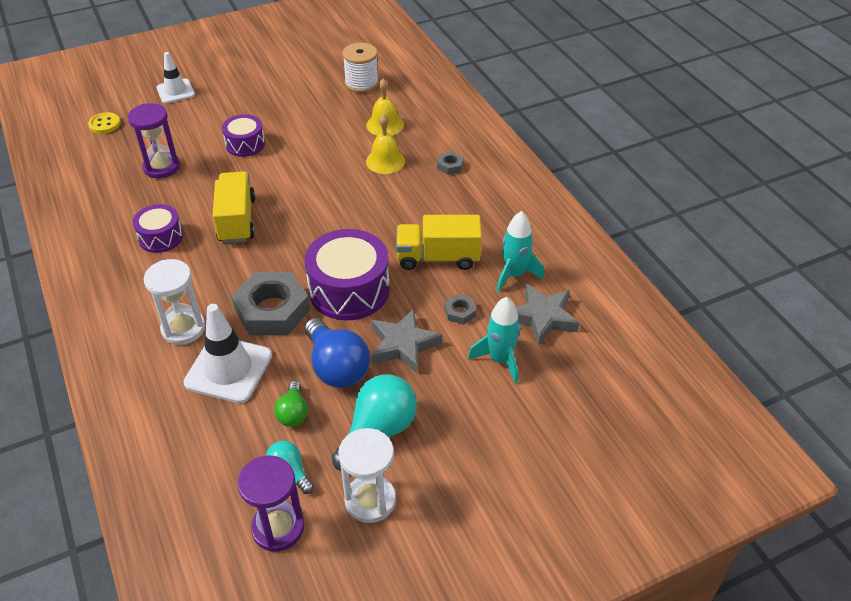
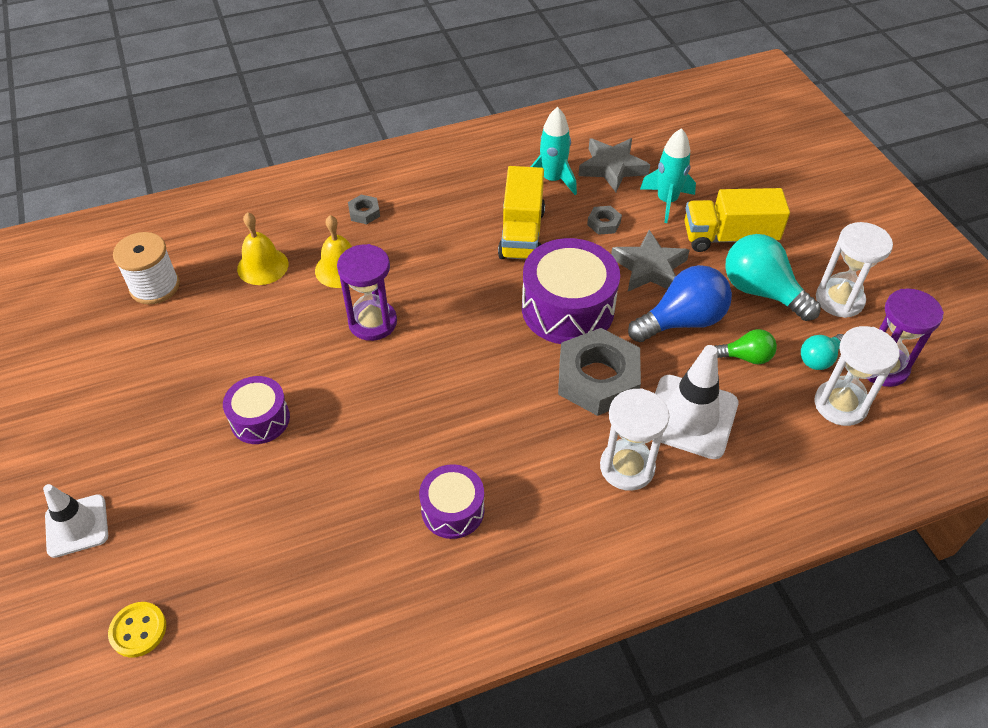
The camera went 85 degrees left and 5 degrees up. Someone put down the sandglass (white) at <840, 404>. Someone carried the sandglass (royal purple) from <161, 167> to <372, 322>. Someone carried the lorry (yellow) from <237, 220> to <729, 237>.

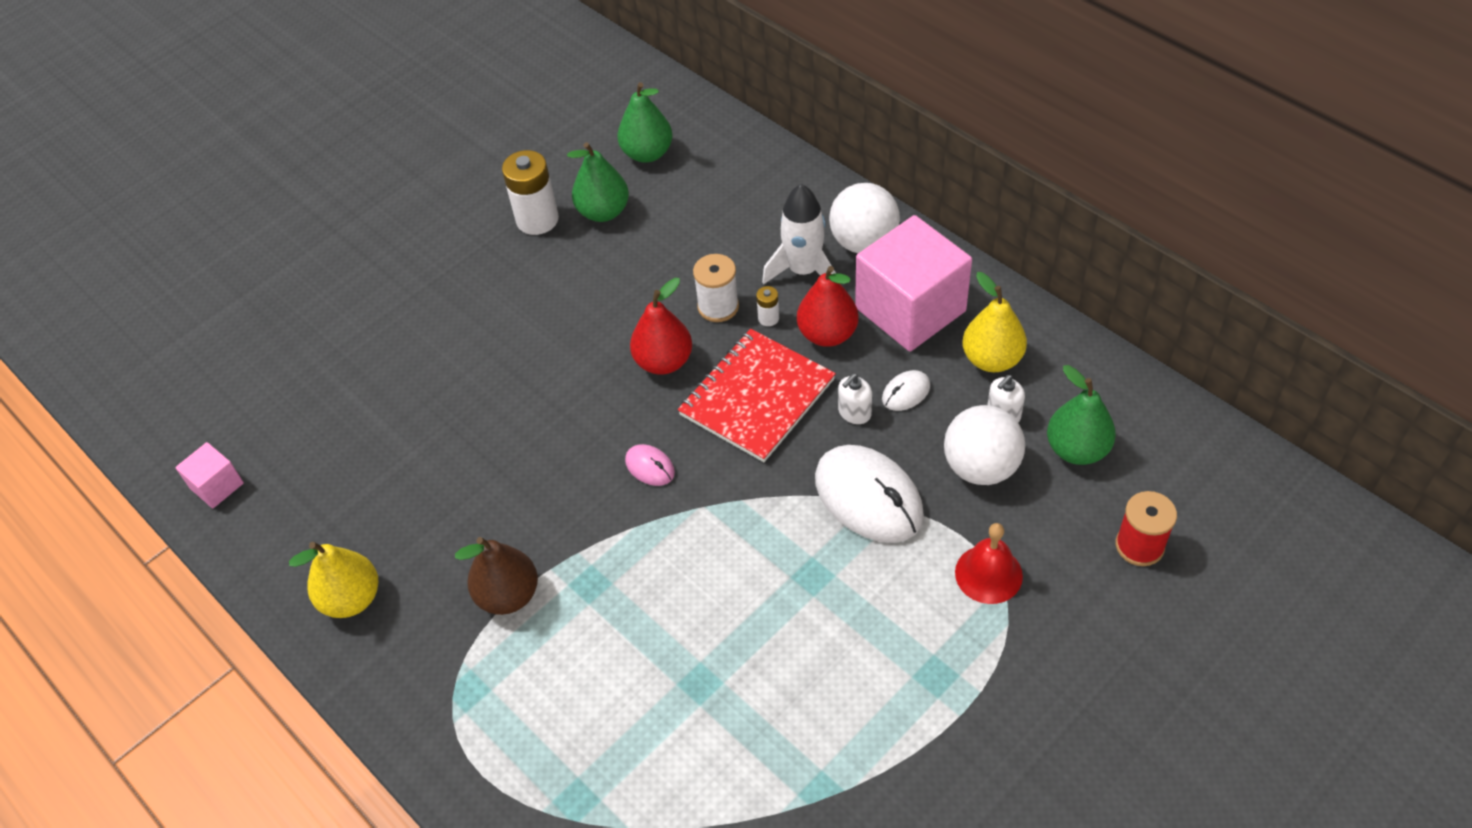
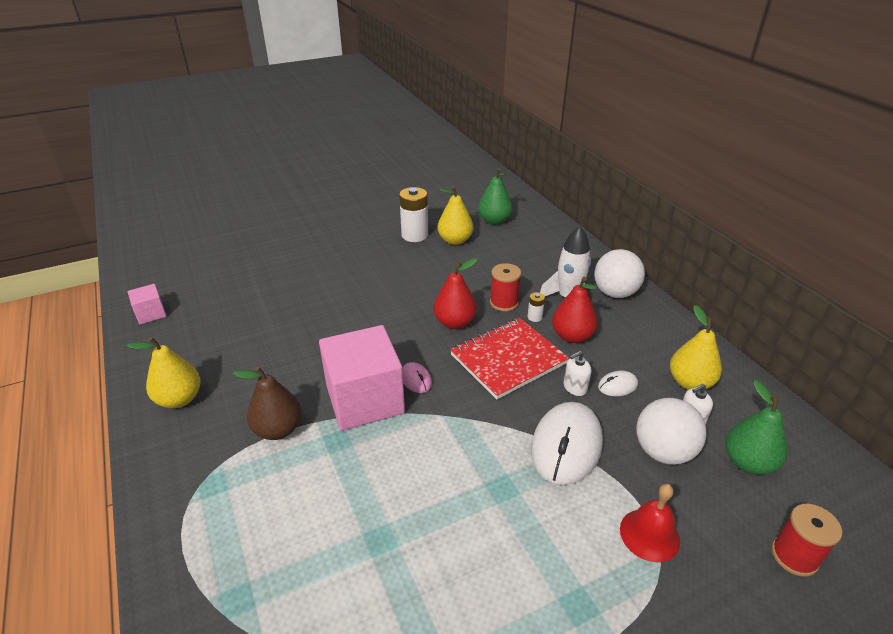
The camera went 15 degrees right and 15 degrees down. Someone carried the cube (rose-pink) from <910, 309> to <365, 400>. Someone repainted the pear (emerald) at <603, 212>, which became the pear (yellow) at <455, 240>. Someone repainted the reel of thread (white) at <718, 306>, which became the reel of thread (red) at <504, 303>. Someone rotated the PC mouse (white) at <868, 497> by 45 degrees clockwise.

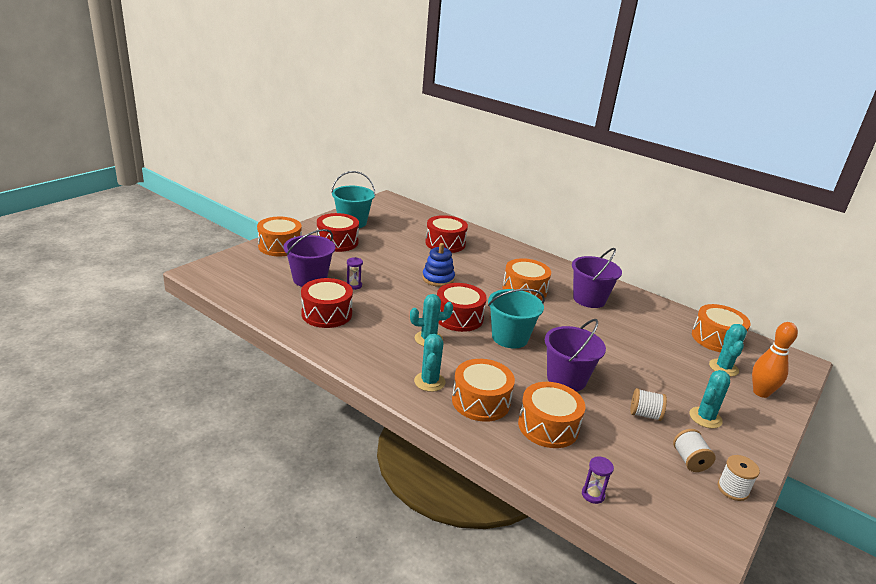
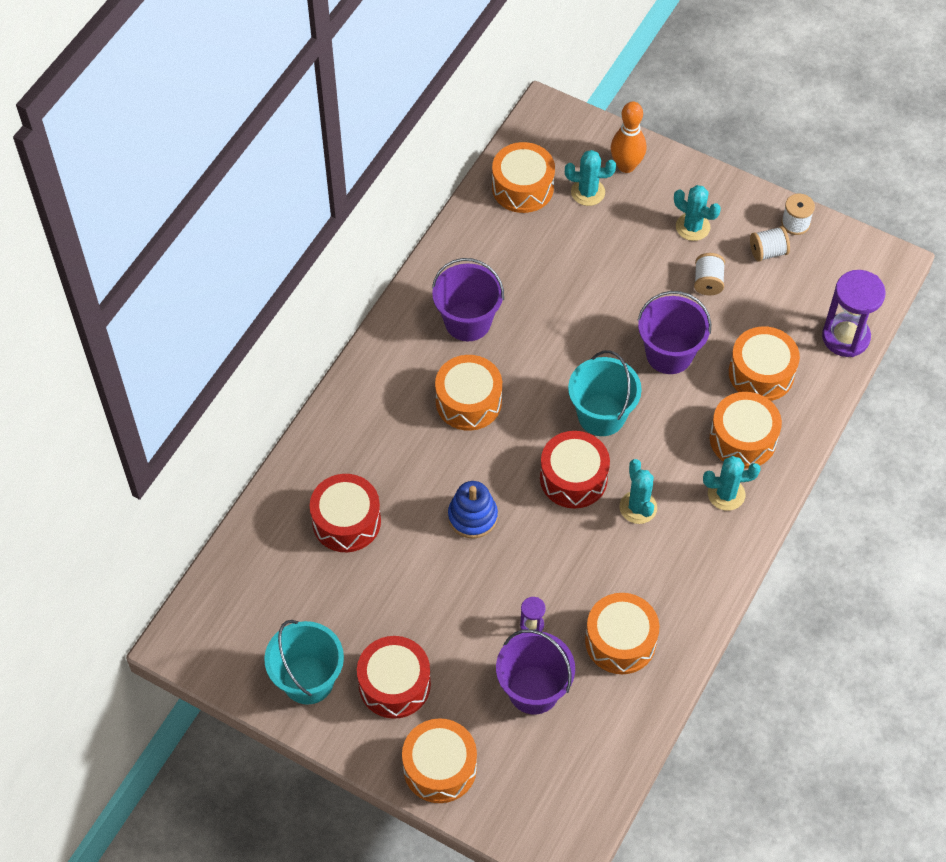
The camera went 95 degrees left and 30 degrees up. Someone repainted the drum (red) at <326, 314>, which became the drum (bright orange) at <620, 641>. Someone scaled the sandglass (royal purple) at <593, 495> by 2.16.

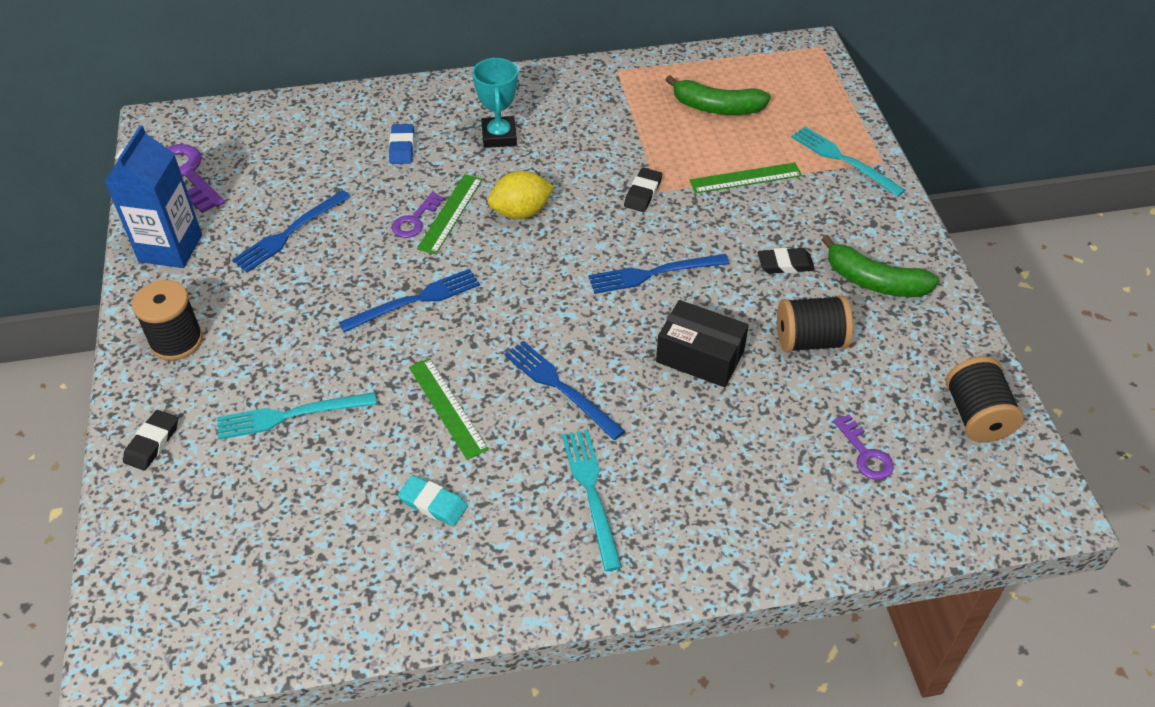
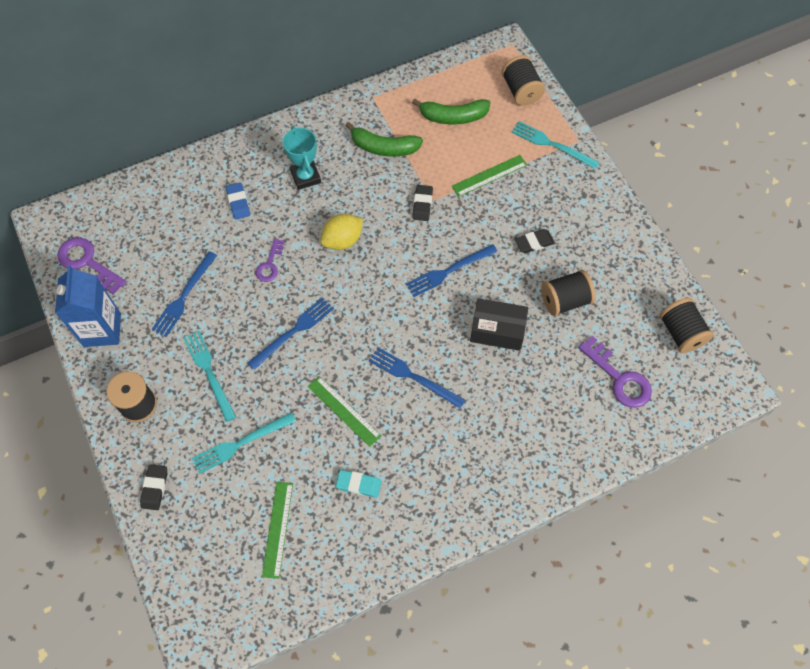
The camera went 15 degrees left and 15 degrees up. Someone put down the reel of thread (jet-black) at <521, 91>. Someone carried the ruler (emerald) from <450, 213> to <277, 529>. Someone carried the table fork (teal) from <591, 492> to <209, 372>. Someone carried the toy banana (emerald) from <874, 282> to <384, 147>. Someone scaled the door key (royal purple) at <865, 454> by 1.64.

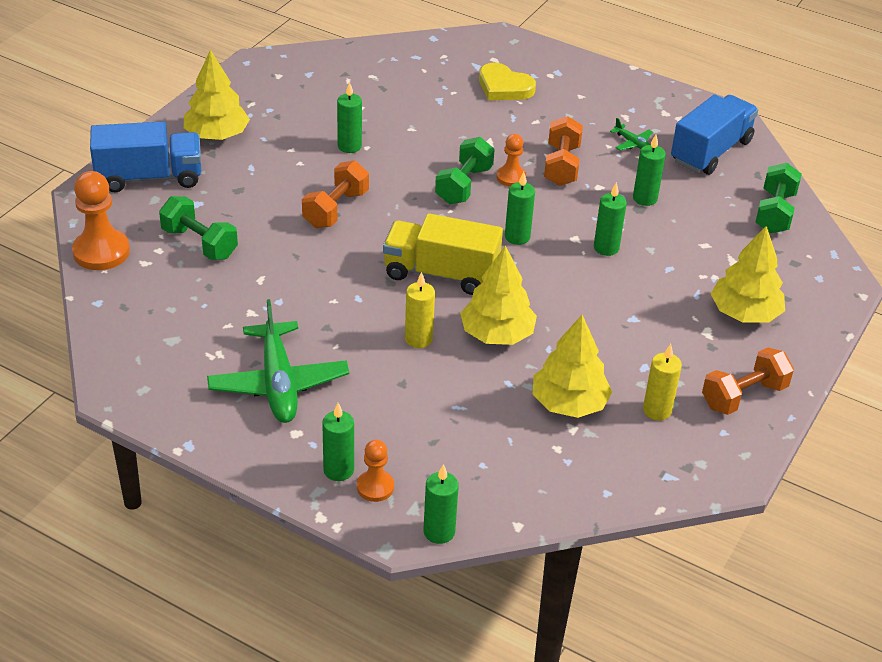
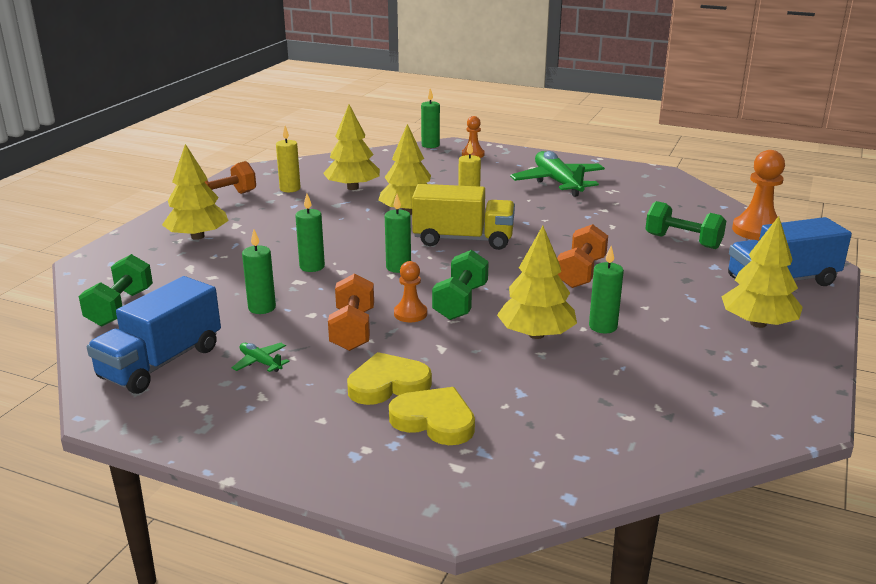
The camera went 175 degrees right and 15 degrees down. Someone took away the wax candle (emerald) at <338, 470>. Someone put down the heart (yellow) at <388, 384>. Someone put down the fir tree (yellow) at <536, 334>.

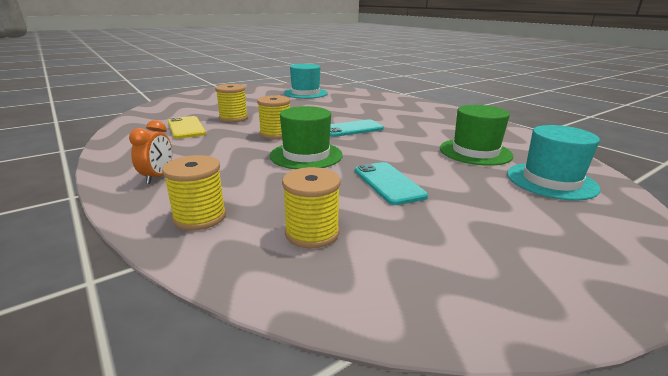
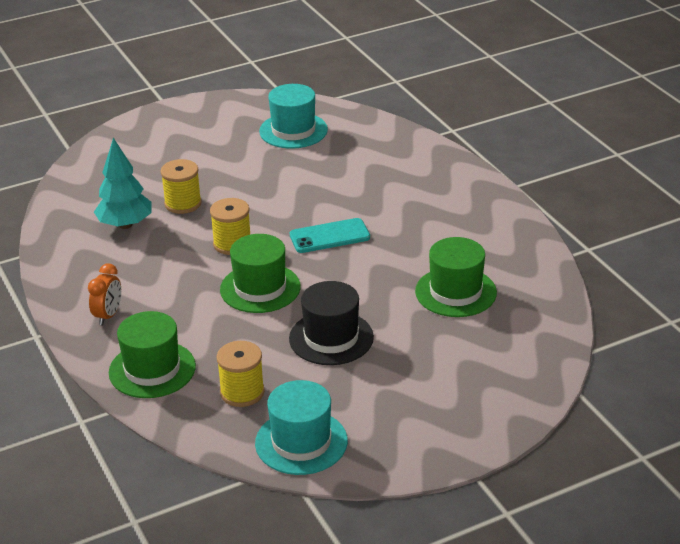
The camera went 10 degrees right and 10 degrees up. Someone carried the hat (teal) from <551, 181> to <301, 442>. Someone swapped the reel of thread (yellow) at <200, 217> for the hat (emerald) at <152, 369>. Someone swapped the mobile phone (yellow) at <186, 128> for the fir tree (teal) at <125, 225>. Someone swapped the mobile phone (teal) at <388, 183> for the hat (jet-black) at <331, 338>.

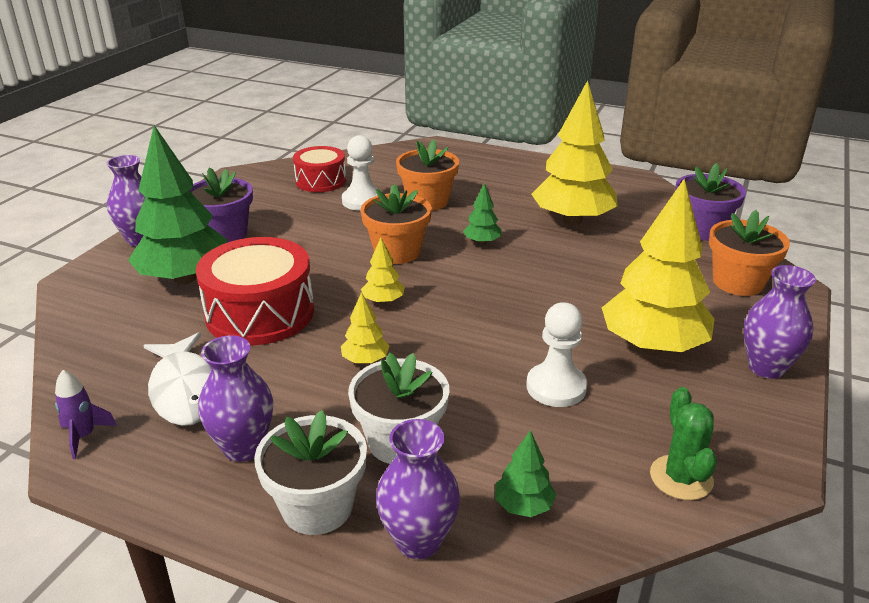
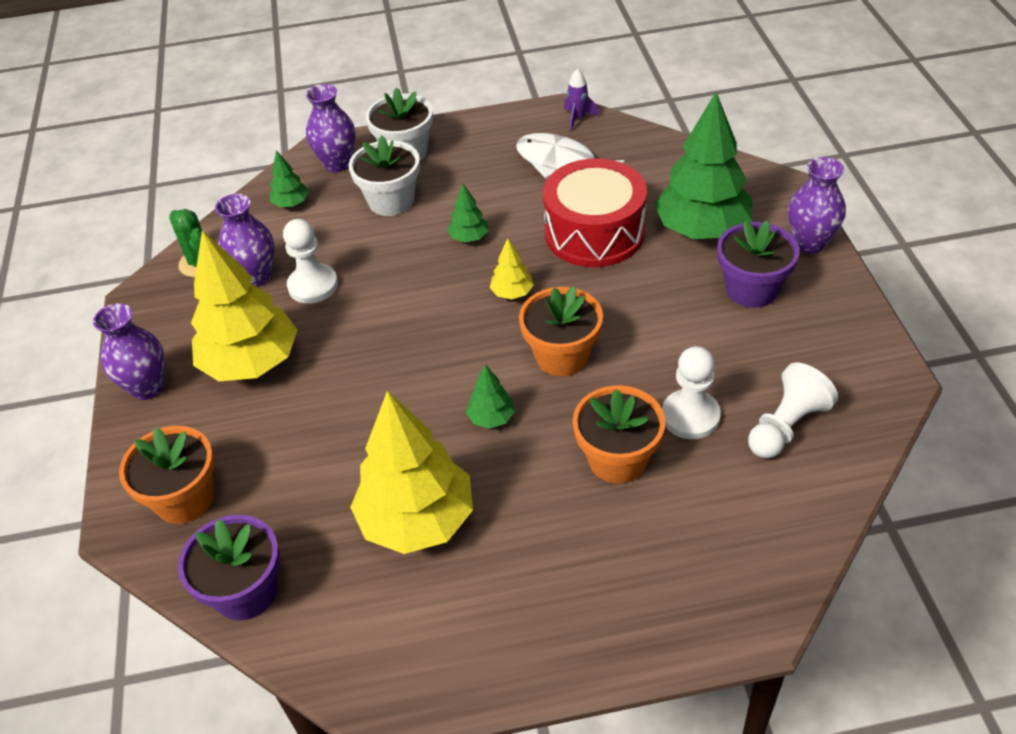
The camera went 150 degrees right and 15 degrees up. Someone carried the vase (royal purple) from <243, 447> to <256, 276>. Someone swapped the drum (red) at <321, 181> for the game pawn (white) at <786, 426>. Someone repainted the fir tree (yellow) at <365, 360>, which became the fir tree (emerald) at <469, 237>.

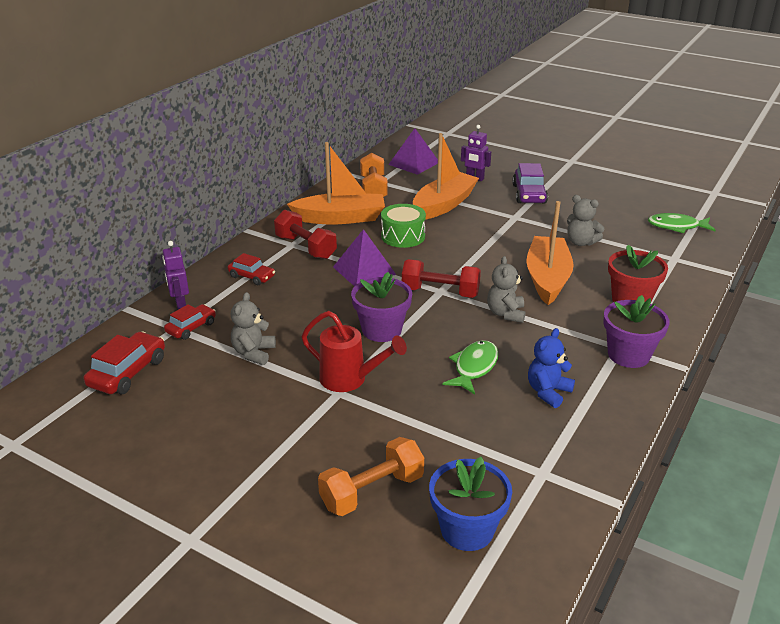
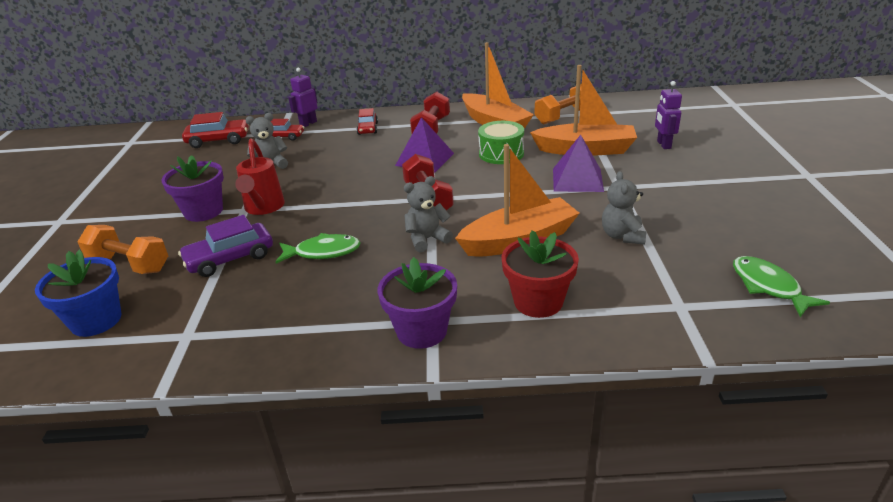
The camera went 60 degrees right and 0 degrees up. Someone took away the teddy bear (royal blue) at <548, 392>. Someone carried the flower pot (royal purple) from <382, 330> to <203, 211>. Someone carried the pyramid (royal purple) from <414, 163> to <577, 179>. Someone carried the toy car (royal purple) from <529, 194> to <230, 258>.

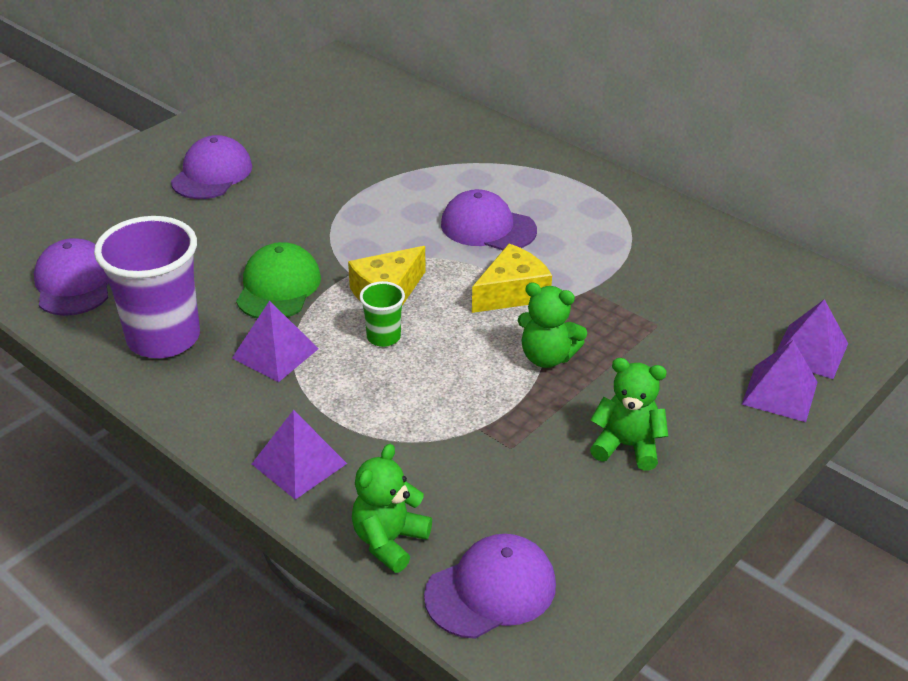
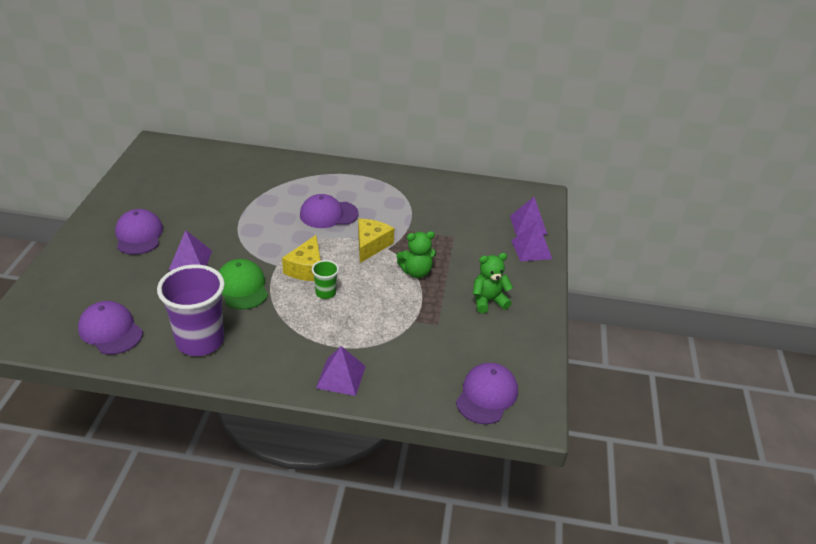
The camera went 35 degrees left and 0 degrees up. Someone took away the teddy bear (emerald) at <389, 541>. Someone carried the pyramid (royal purple) from <275, 353> to <190, 260>.

